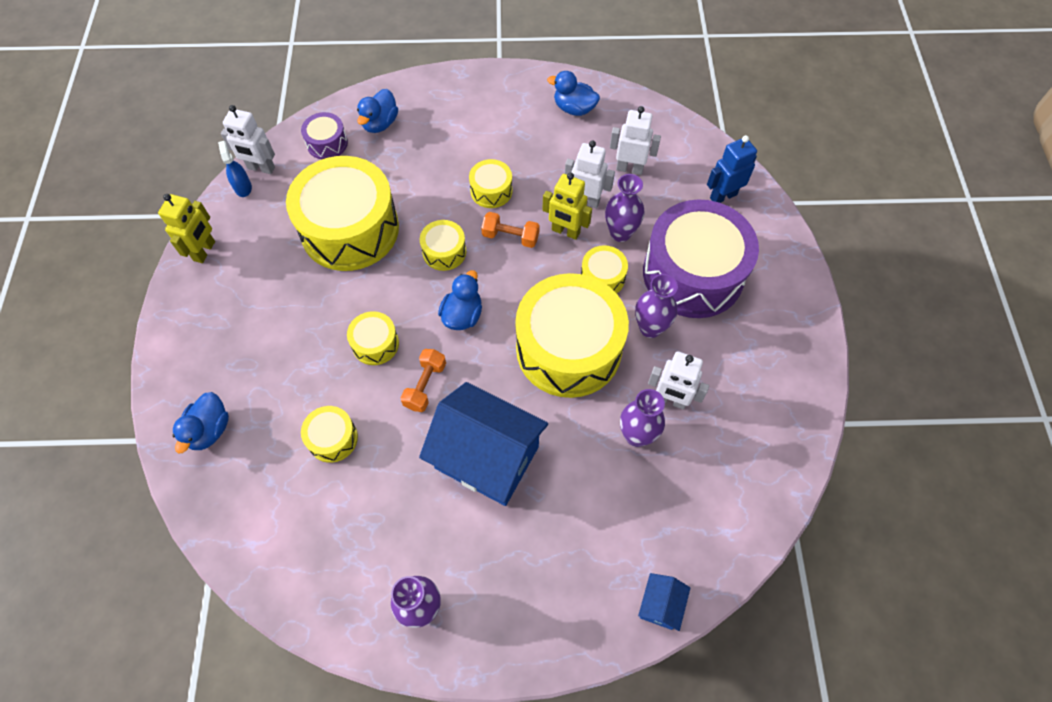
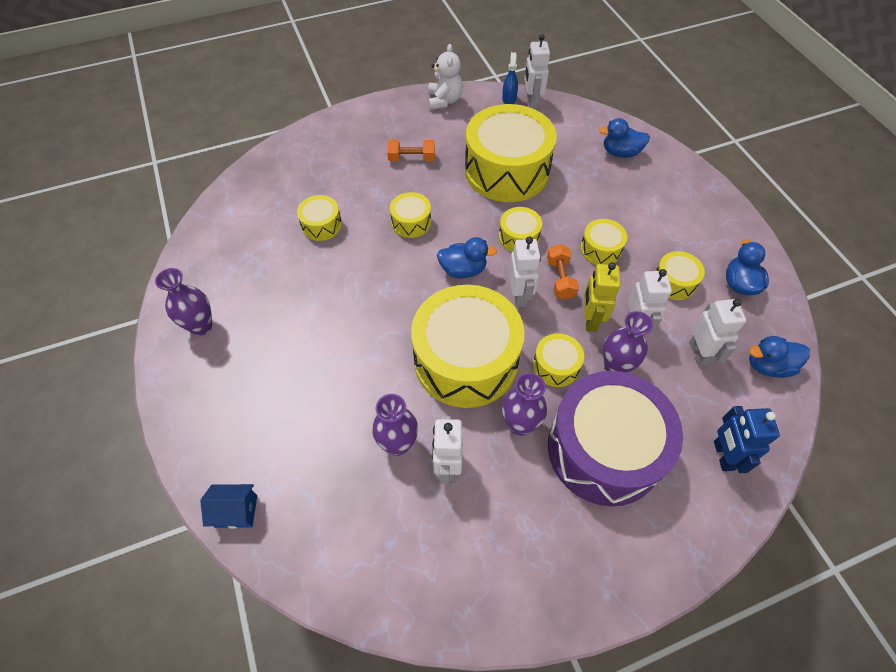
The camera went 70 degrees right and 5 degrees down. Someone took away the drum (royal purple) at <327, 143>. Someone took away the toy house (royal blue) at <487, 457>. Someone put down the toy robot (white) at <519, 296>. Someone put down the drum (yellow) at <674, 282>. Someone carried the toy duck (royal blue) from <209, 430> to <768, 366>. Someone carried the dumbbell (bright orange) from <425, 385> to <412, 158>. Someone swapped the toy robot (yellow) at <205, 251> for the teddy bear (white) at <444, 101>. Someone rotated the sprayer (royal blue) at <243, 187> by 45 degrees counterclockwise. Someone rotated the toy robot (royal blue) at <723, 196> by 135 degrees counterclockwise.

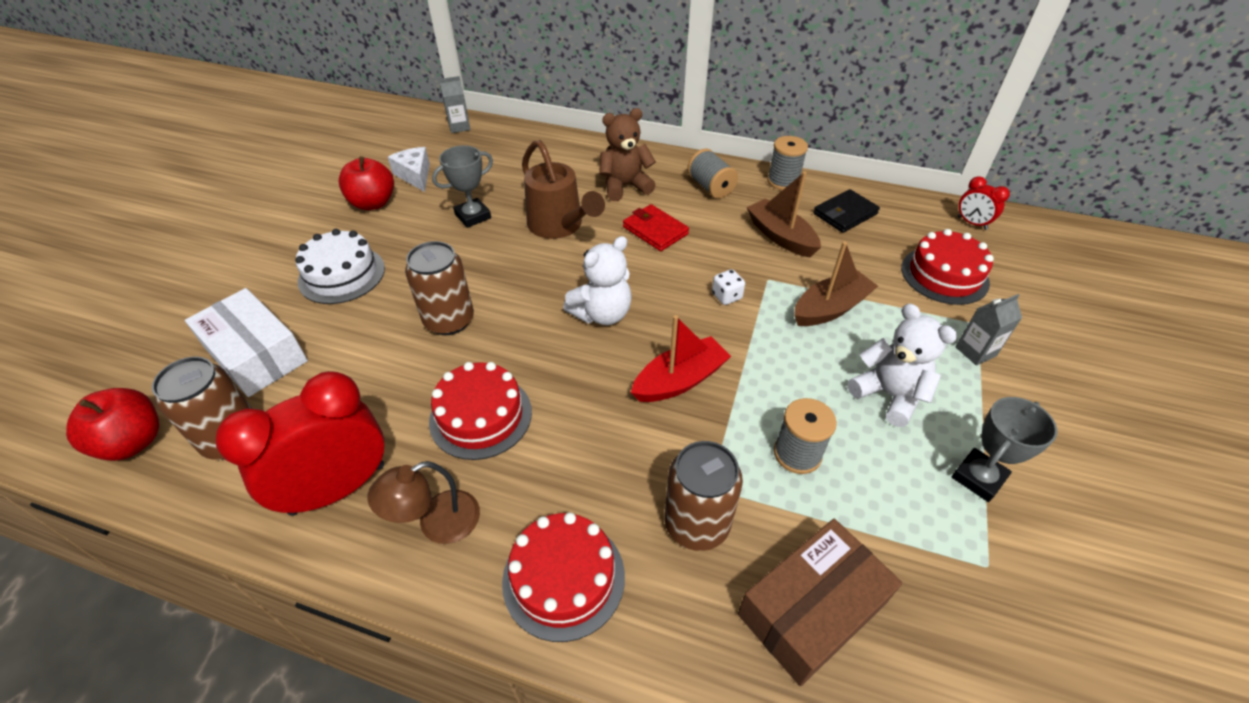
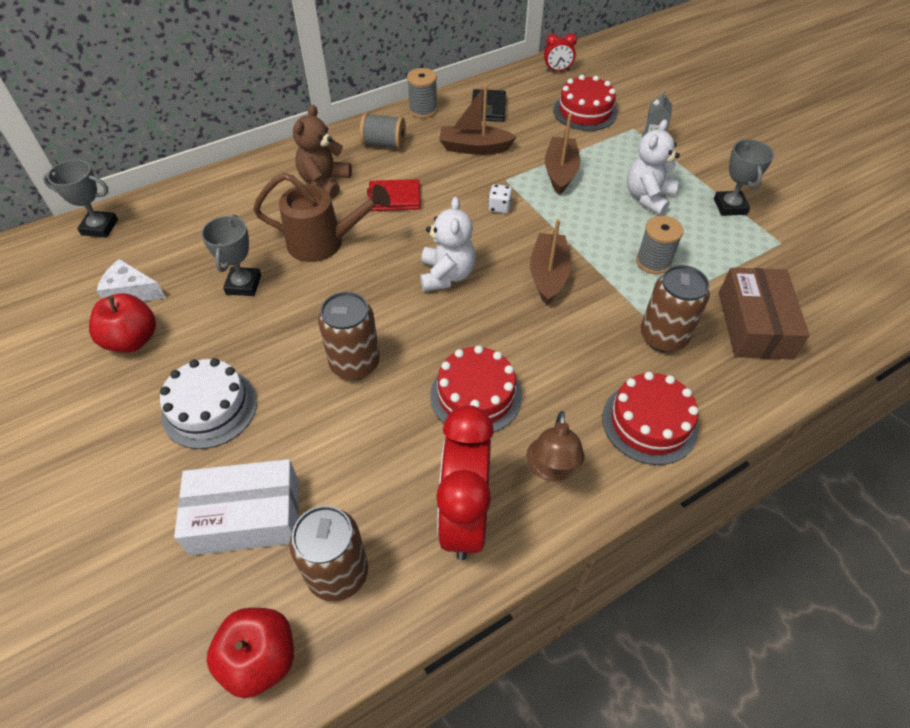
The camera went 50 degrees left and 5 degrees up. Someone swapped the juice carton (gray) at <459, 127> for the prize cup (gray) at <100, 227>. Someone repainted the boat (red) at <680, 380>, which became the boat (dark brown) at <548, 275>. Someone rotated the teddy bear (white) at <889, 395> by 60 degrees counterclockwise.

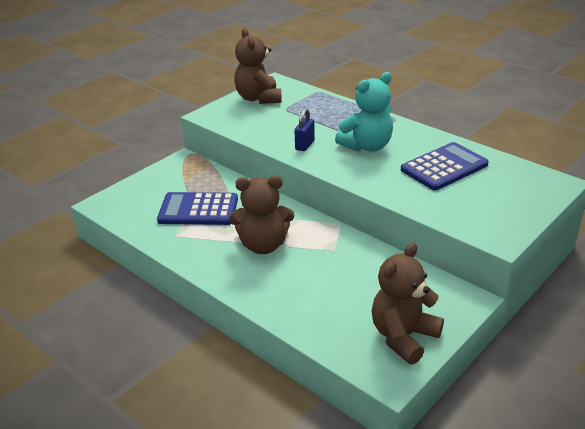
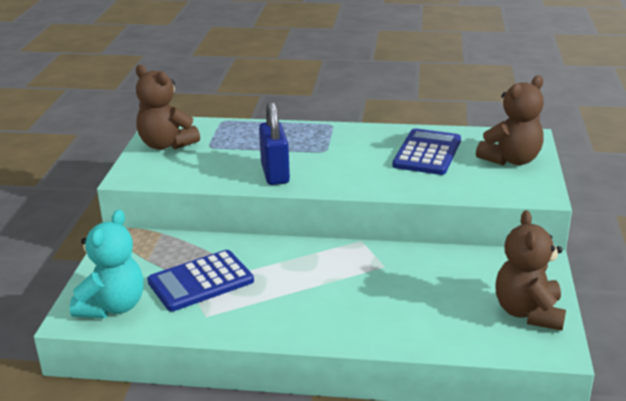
The camera went 35 degrees left and 5 degrees down. Someone carried the teddy bear (dark brown) from <263, 245> to <511, 160>. Someone carried the teddy bear (teal) from <367, 146> to <113, 307>. Someone scaled the lock (royal blue) at <305, 145> by 1.66.

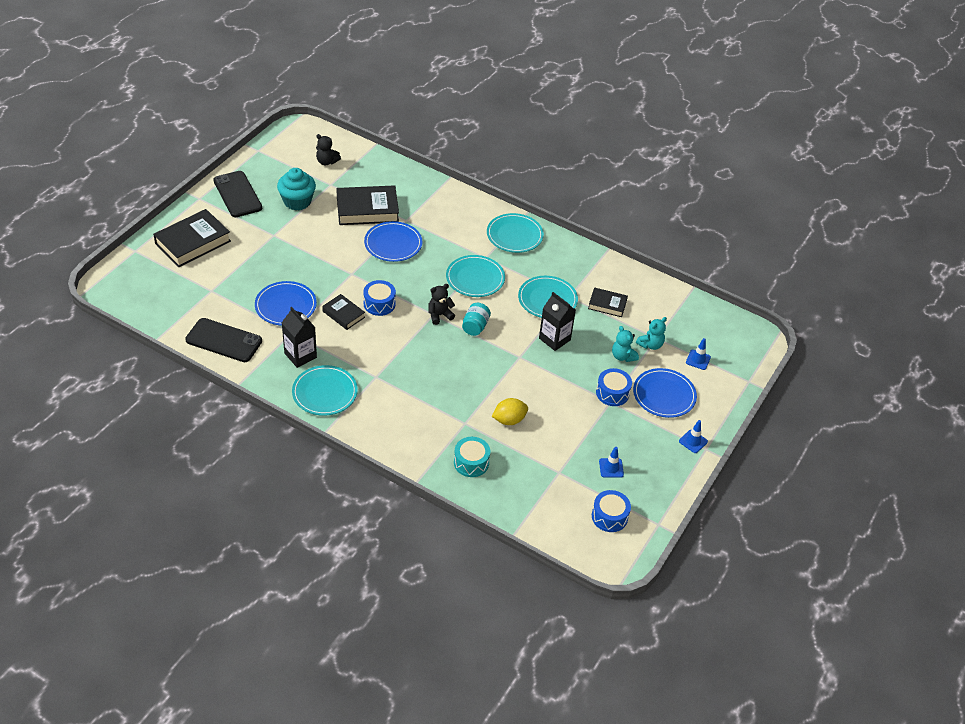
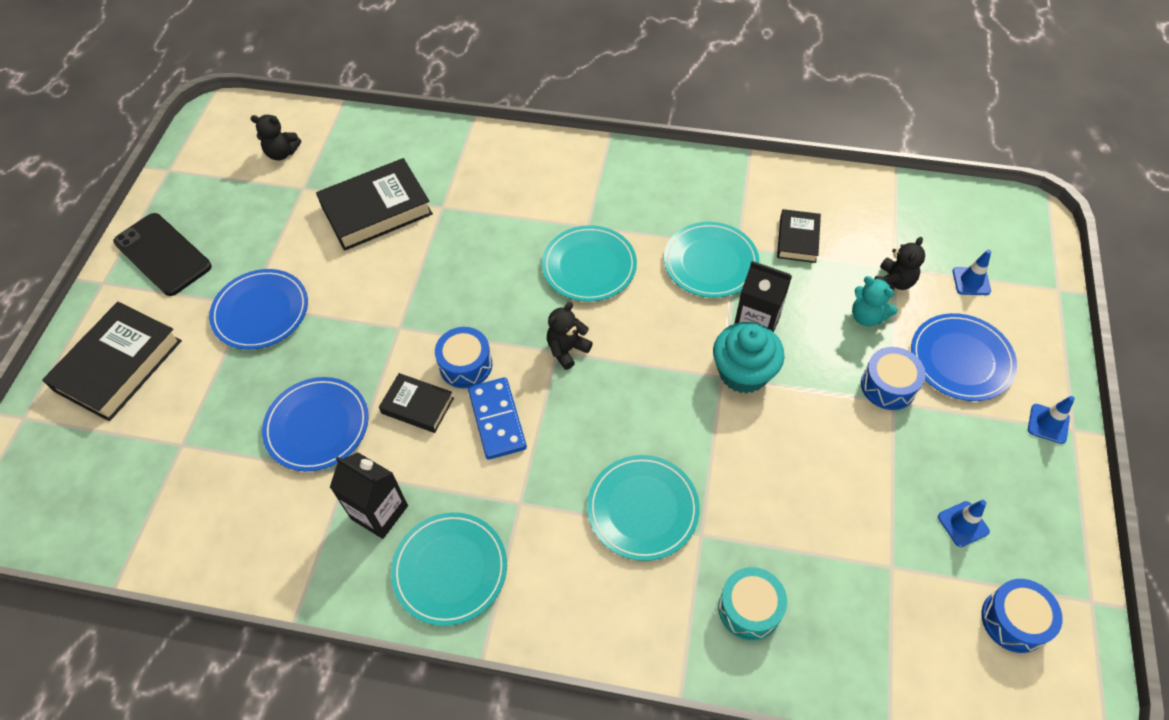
The camera went 15 degrees left and 10 degrees up. Someone took away the mobile phone (jet-black) at <224, 340>. Someone took away the jar (teal) at <475, 326>. Someone took away the lemon (yellow) at <509, 420>. Someone put down the domino tile (royal blue) at <497, 420>. Someone carried the cupcake (teal) from <297, 201> to <743, 372>. Someone carried the flat dish (royal blue) from <393, 244> to <261, 311>. Someone carried the flat dish (teal) from <514, 235> to <642, 509>. Someone repainted the teddy bear (teal) at <650, 345>, which became the teddy bear (jet-black) at <893, 282>. Someone rotated the hardback (jet-black) at <607, 305> by 75 degrees counterclockwise.

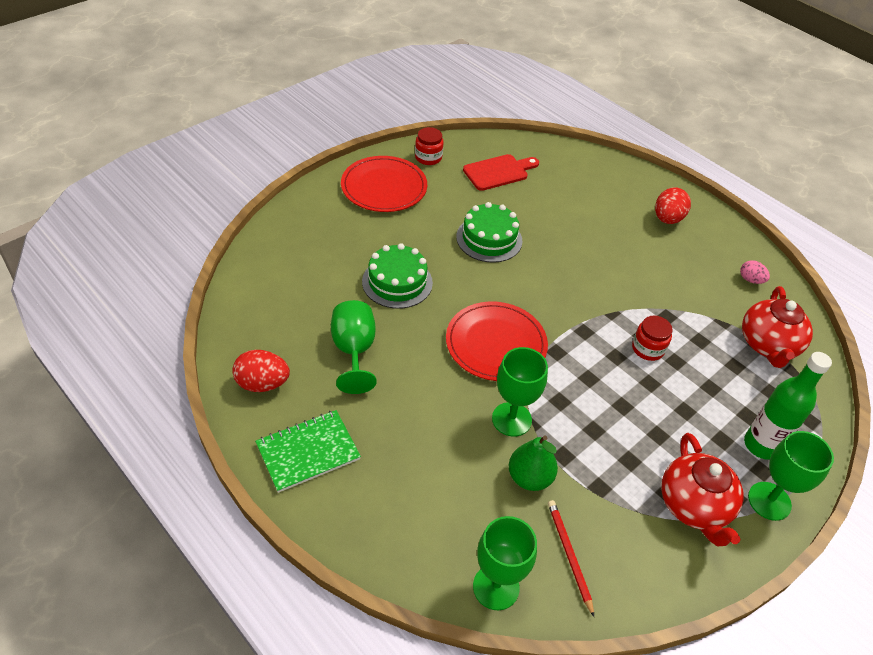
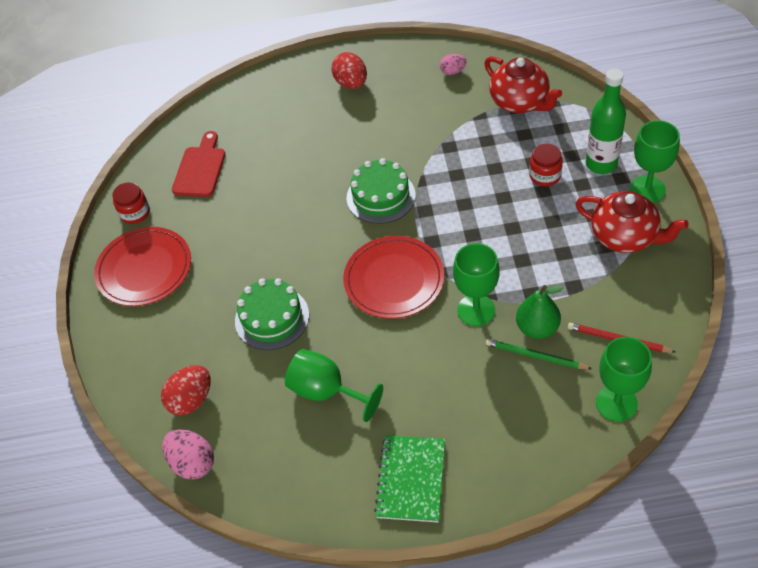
The camera went 45 degrees left and 5 degrees up. Someone put down the toy egg (rose-pink) at <193, 463>. Someone put down the wooden pencil (emerald) at <535, 356>. Someone carried the toy egg (red) from <262, 383> to <191, 400>. Someone carried the cake (emerald) from <489, 239> to <381, 196>. Someone carried the jar (red) from <648, 348> to <545, 175>.

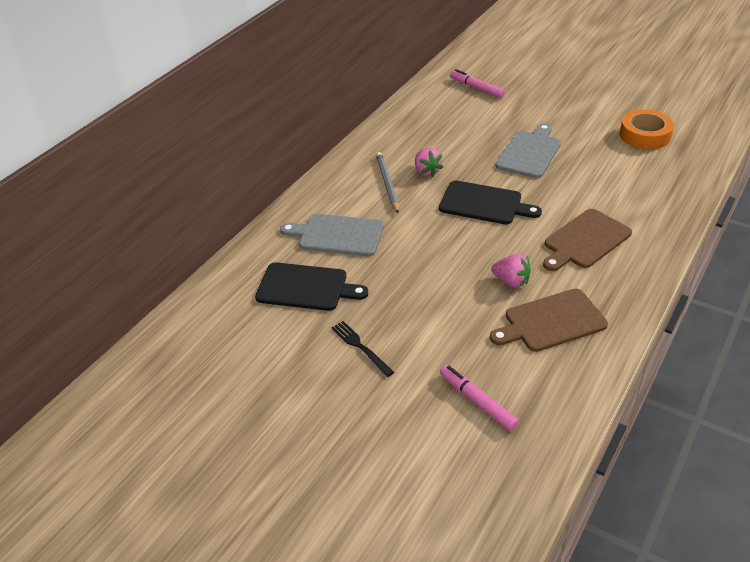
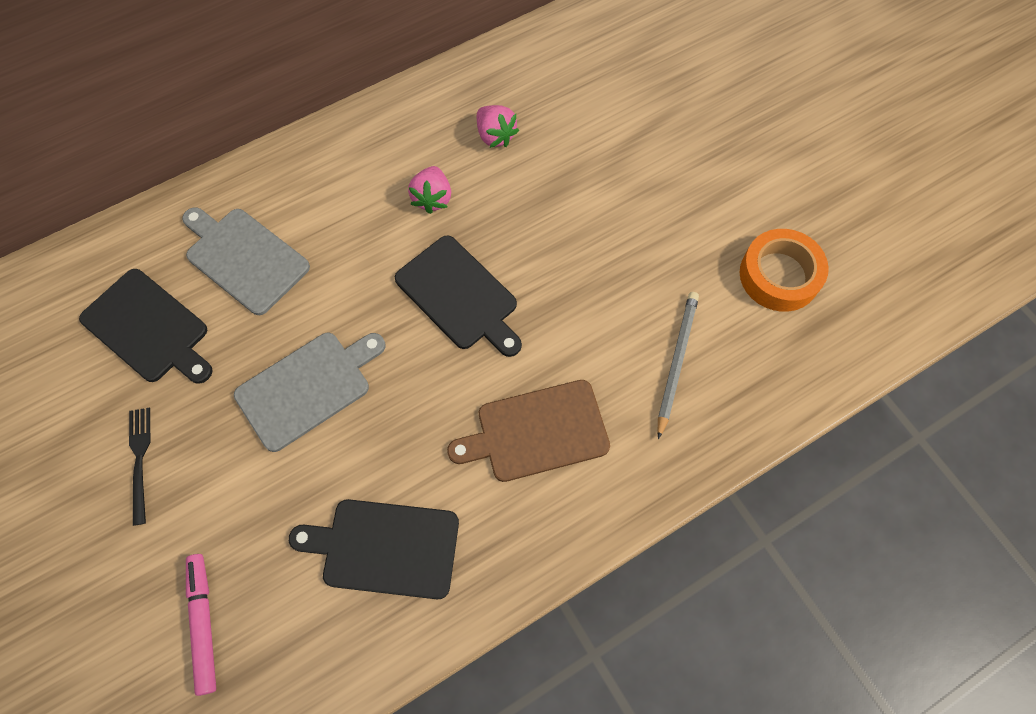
The camera went 25 degrees right and 25 degrees up. Someone took away the marker (rose-pink) at <476, 88>. Someone carried the wooden pencil (gray) from <387, 183> to <676, 362>. Someone carried the strawberry (rose-pink) from <511, 281> to <495, 136>. Someone carried the chopping board (gray) from <529, 153> to <308, 387>. Someone repainted the chopping board (dark brown) at <551, 321>, which became the chopping board (jet-black) at <385, 547>.

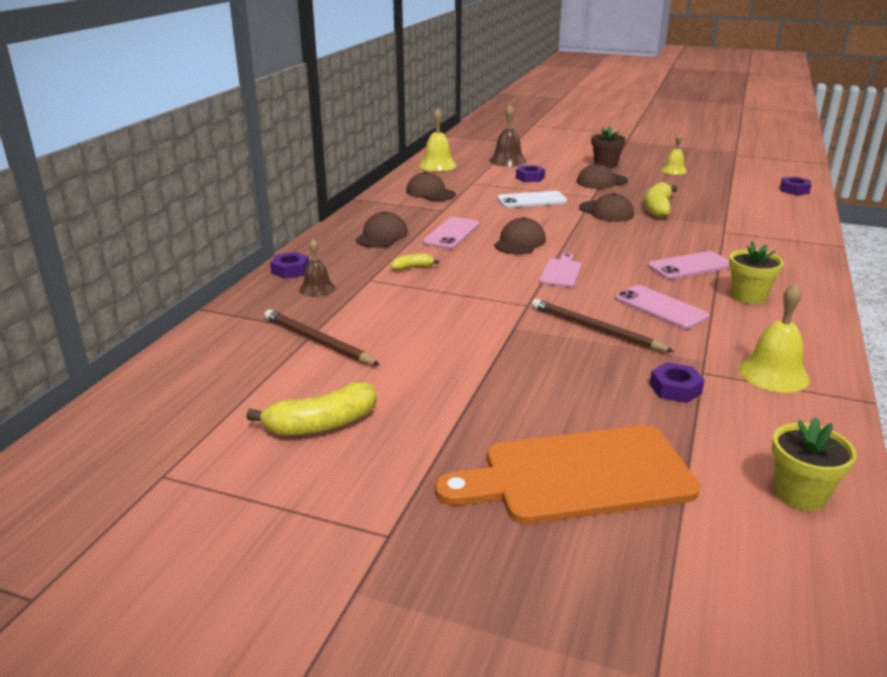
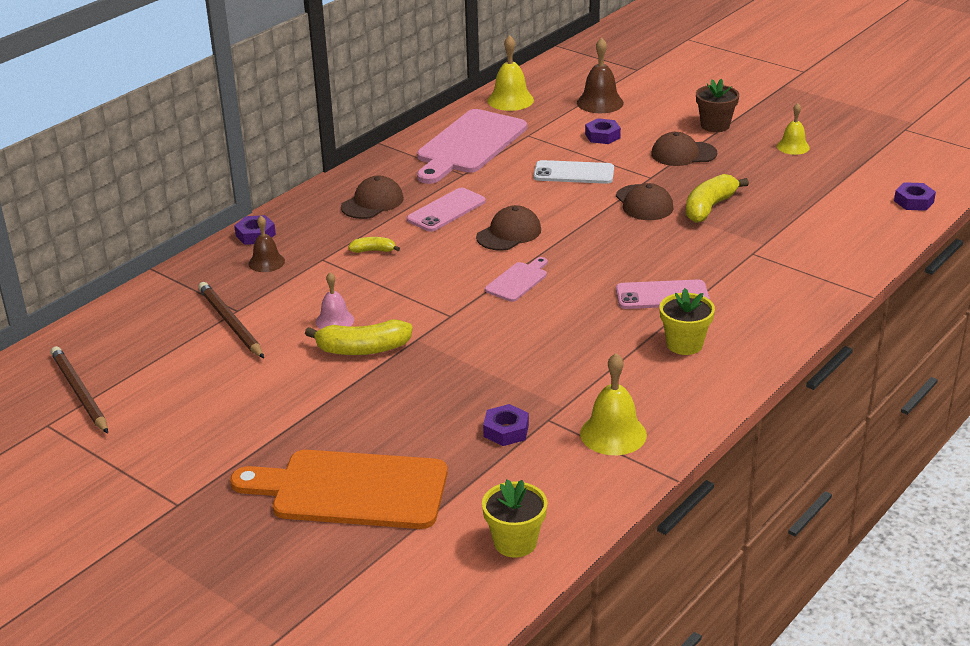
The camera went 20 degrees right and 5 degrees up. Someone took away the mobile phone (rose-pink) at <660, 308>. Someone put down the bell (rose-pink) at <335, 321>. Someone carried the toy banana (yellow) from <322, 424> to <363, 349>. Someone carried the wooden pencil (dark brown) from <595, 329> to <79, 392>. Someone swapped the peaked cap (dark brown) at <430, 193> for the chopping board (rose-pink) at <469, 145>.

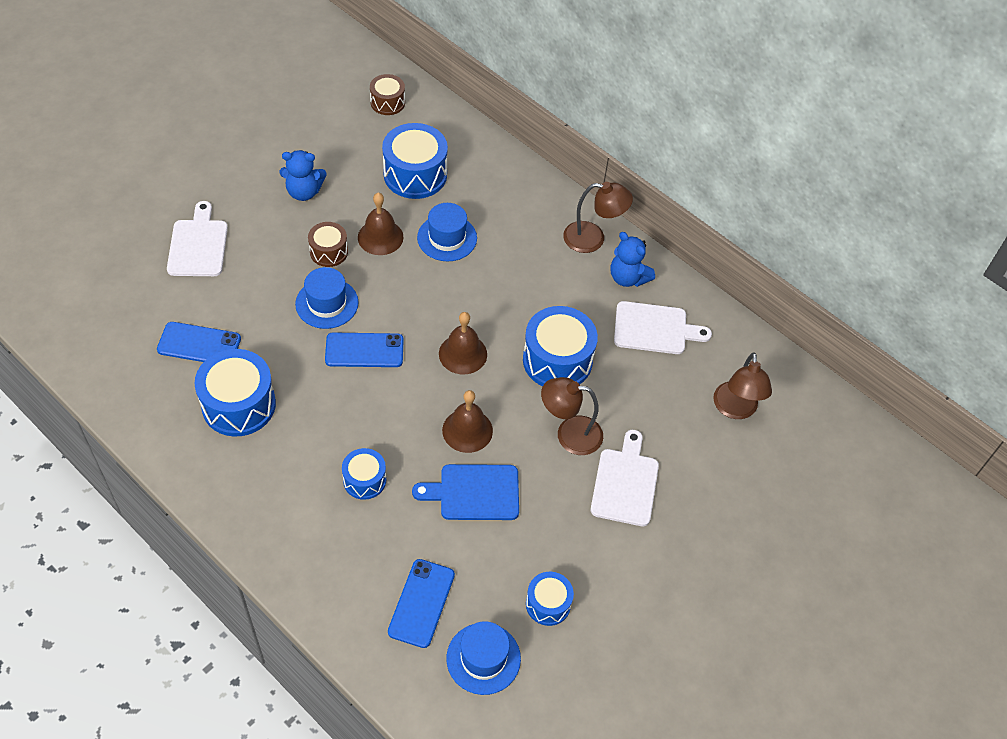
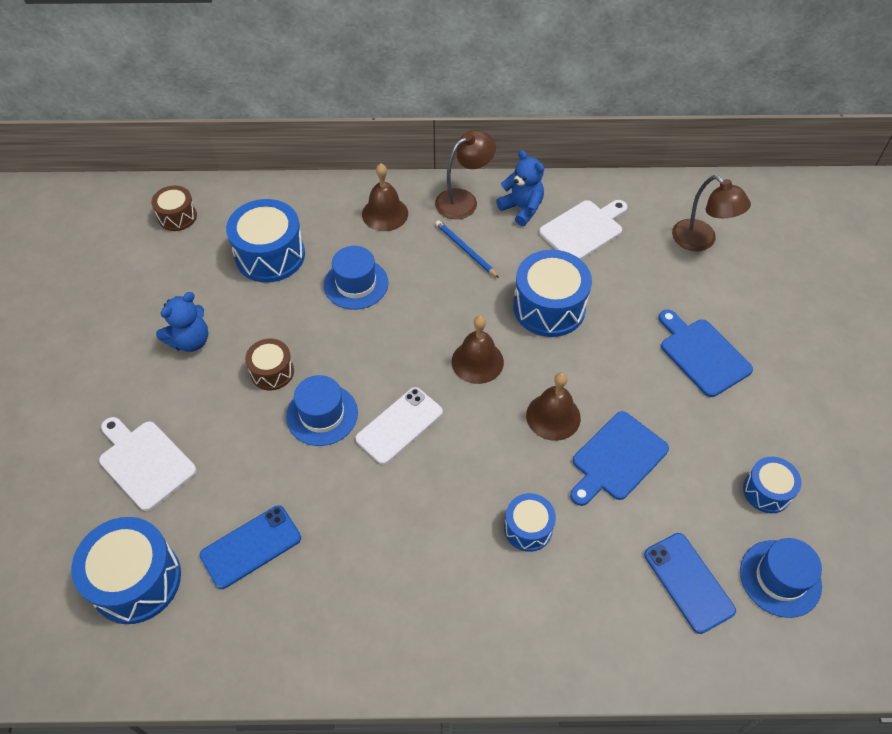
The camera went 40 degrees left and 0 degrees up. Someone took away the reading lamp (dark brown) at <569, 434>. Someone put down the wooden pencil (royal blue) at <465, 250>. Someone carried the drum (royal blue) from <239, 405> to <136, 580>. Someone carried the bell (dark brown) from <380, 237> to <385, 214>. Someone repainted the mobile phone (royal blue) at <364, 350>, which became the mobile phone (white) at <399, 425>. Someone repainted the chopping board (white) at <625, 483>, which became the chopping board (royal blue) at <702, 354>. Someone rotated the teddy bear (royal blue) at <628, 278> by 135 degrees counterclockwise.

